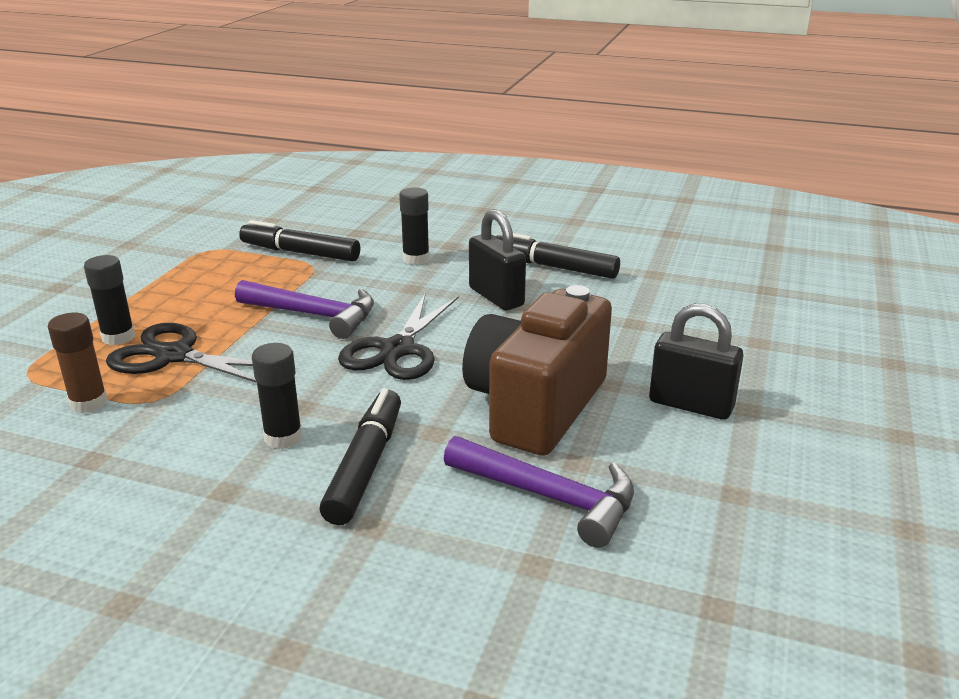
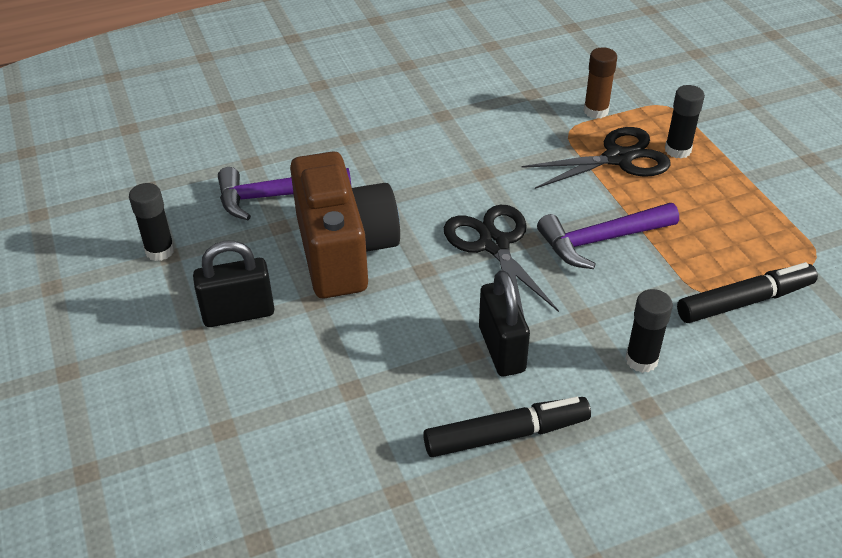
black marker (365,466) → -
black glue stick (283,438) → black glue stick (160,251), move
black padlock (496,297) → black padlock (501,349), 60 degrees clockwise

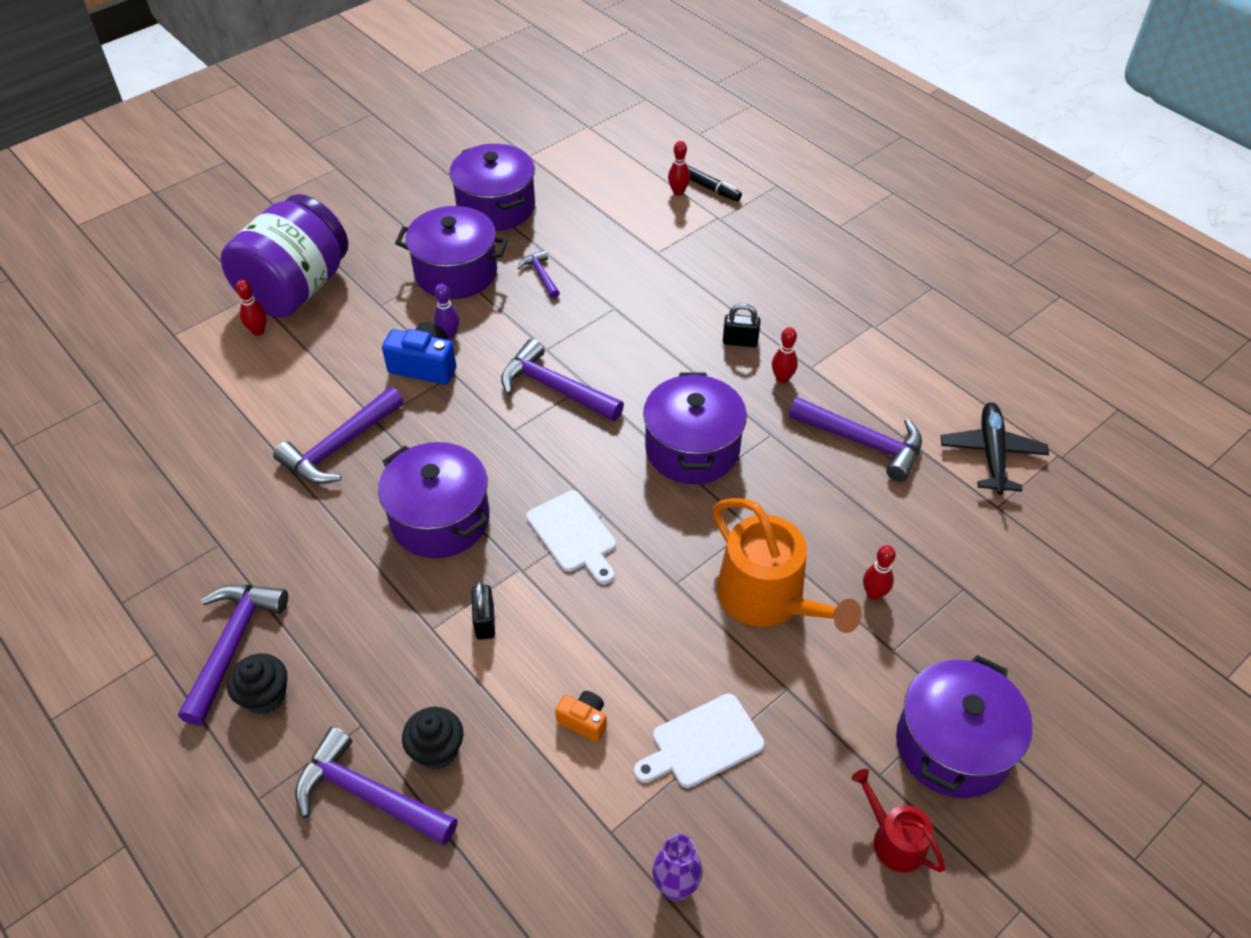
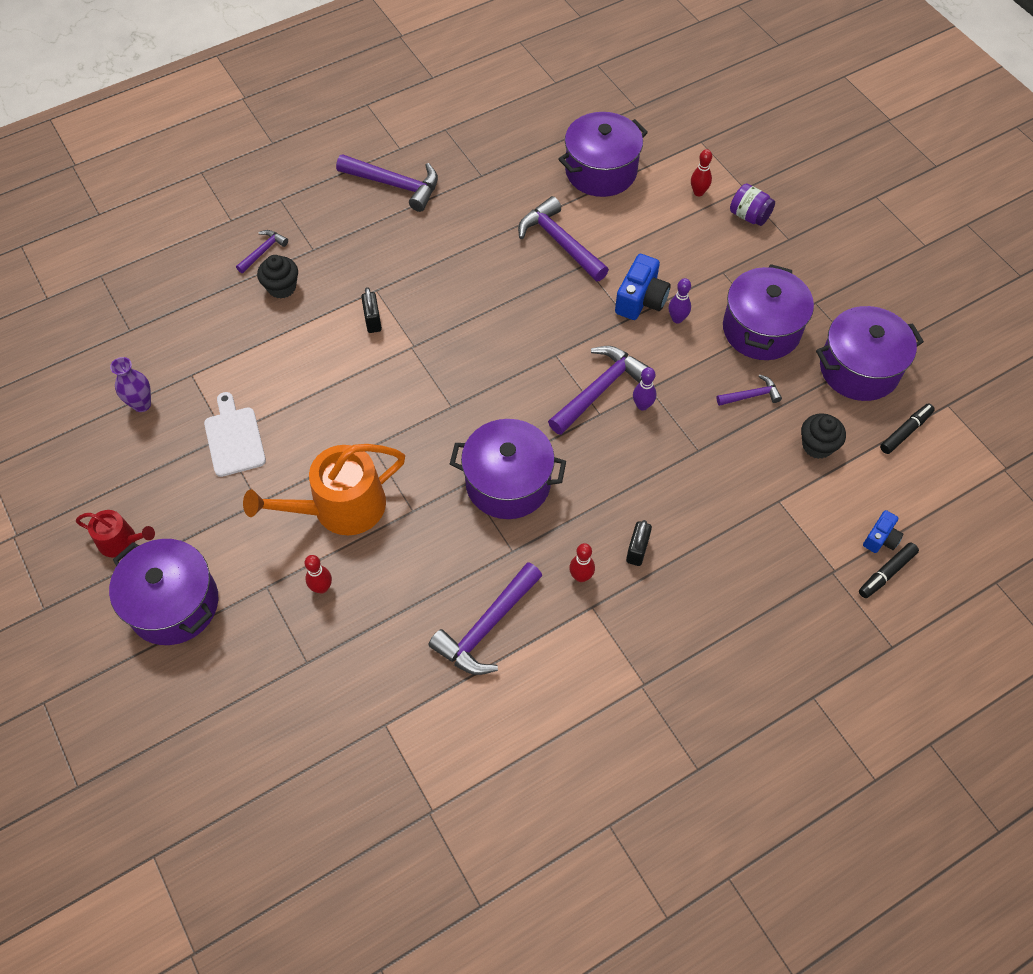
white cutting board (573,535) → -
orange camera (584,720) → -
black plane (991,454) → -
- → purple bowling pin (642,405)
- → black marker (905,432)
black cupcake (265,696) → black cupcake (817,445), move
purple pot (440,519) → purple pot (601,171), move
red bowling pin (678,192) → blue camera (880,538)
black padlock (485,622) → black padlock (373,321), 75 degrees clockwise
red watering can (893,839) → red watering can (121,541), 45 degrees clockwise
purple jar (296,289) → purple jar (749,216), x0.41
purple hammer (368,795) → purple hammer (263,251), x0.53

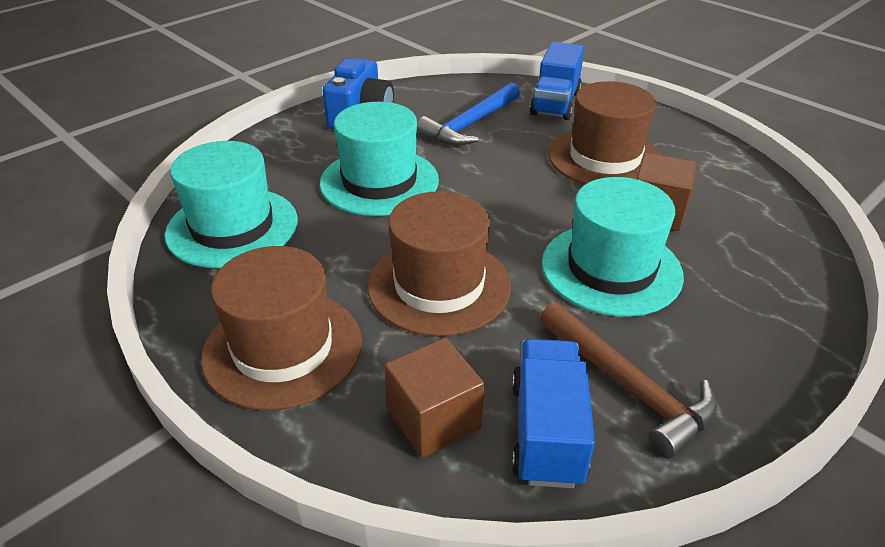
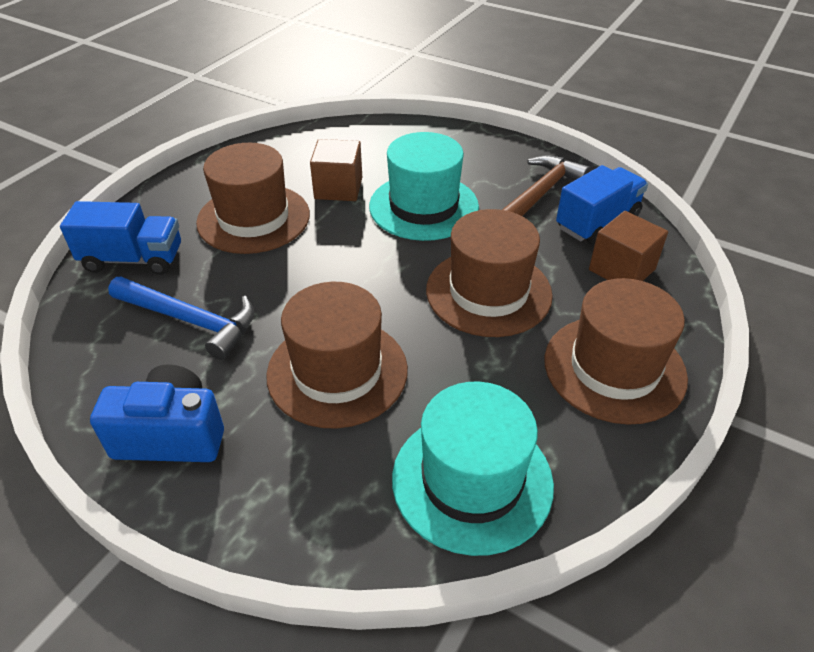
turquoise hat (379,181) → brown hat (337,371)
blue truck (547,432) → blue truck (597,222), 150 degrees clockwise

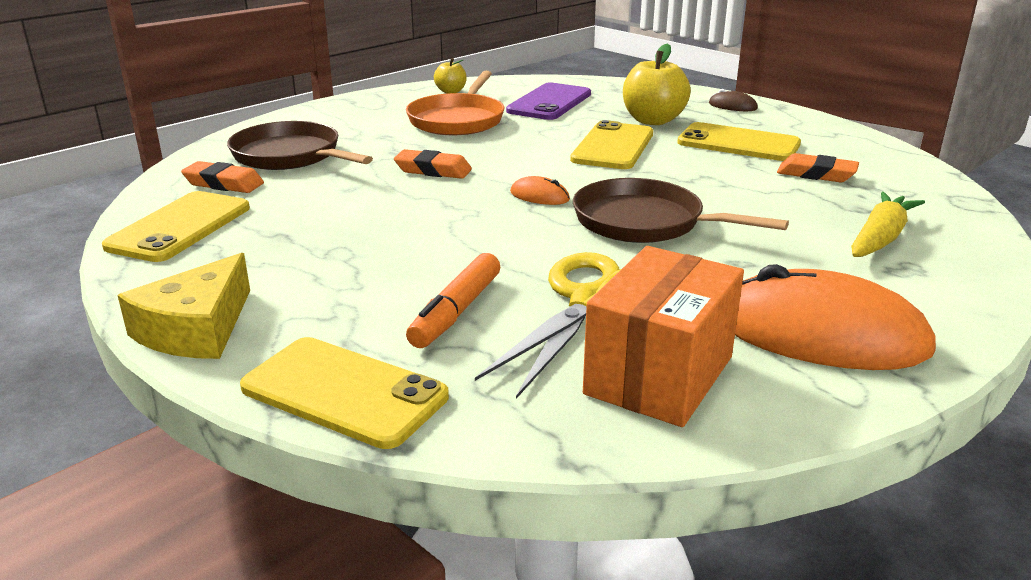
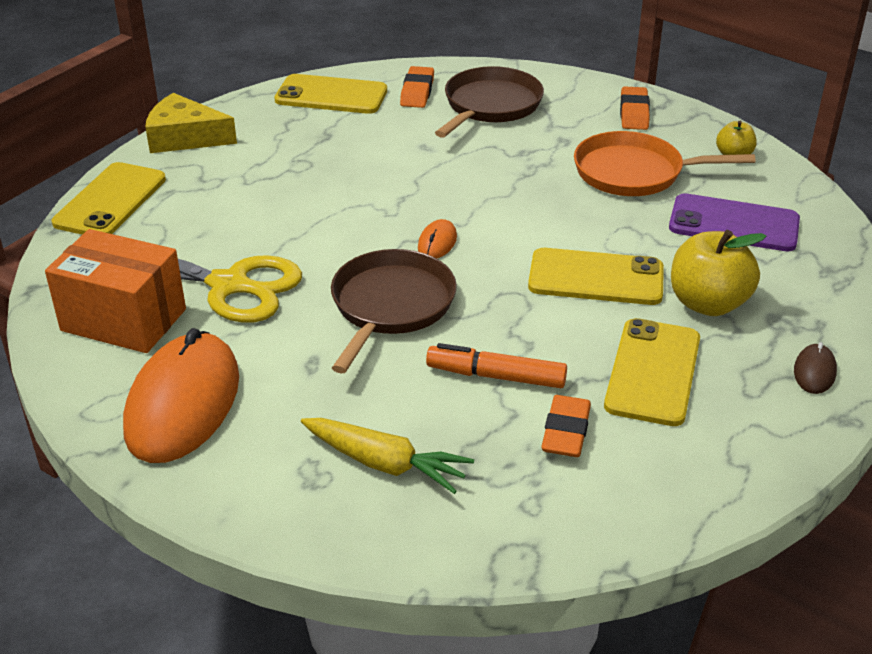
orange eraser (433,170) → orange eraser (634,113), move
orange marker (456,312) → orange marker (496,376), move

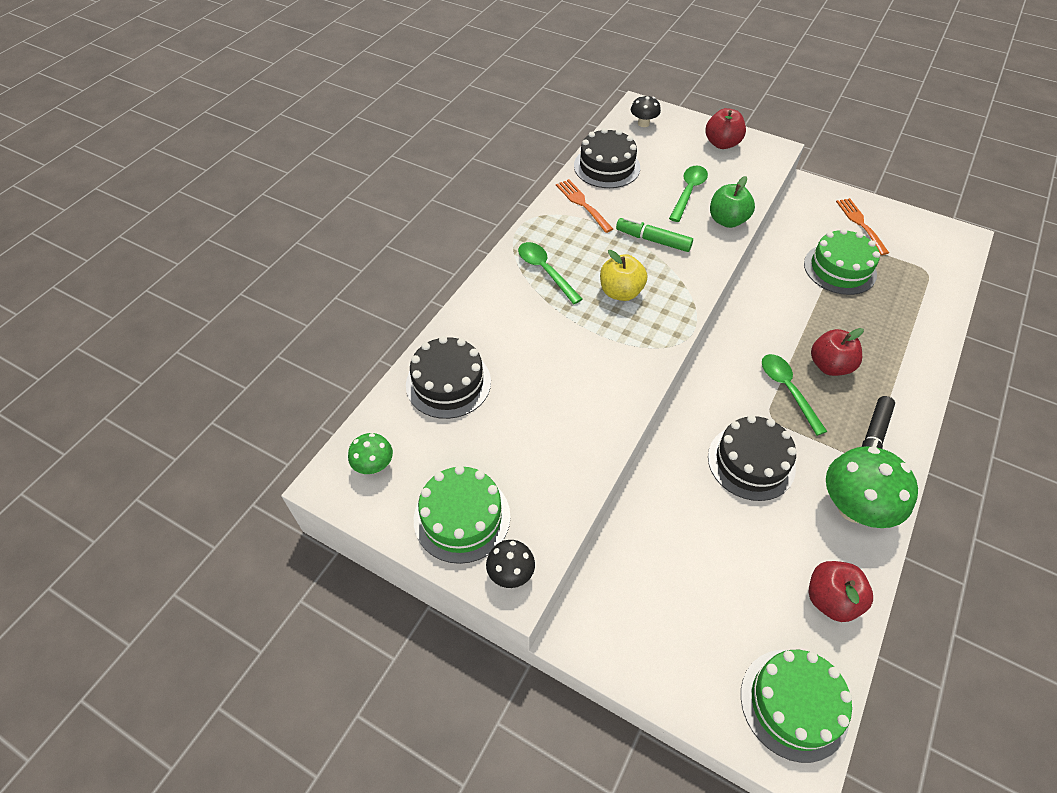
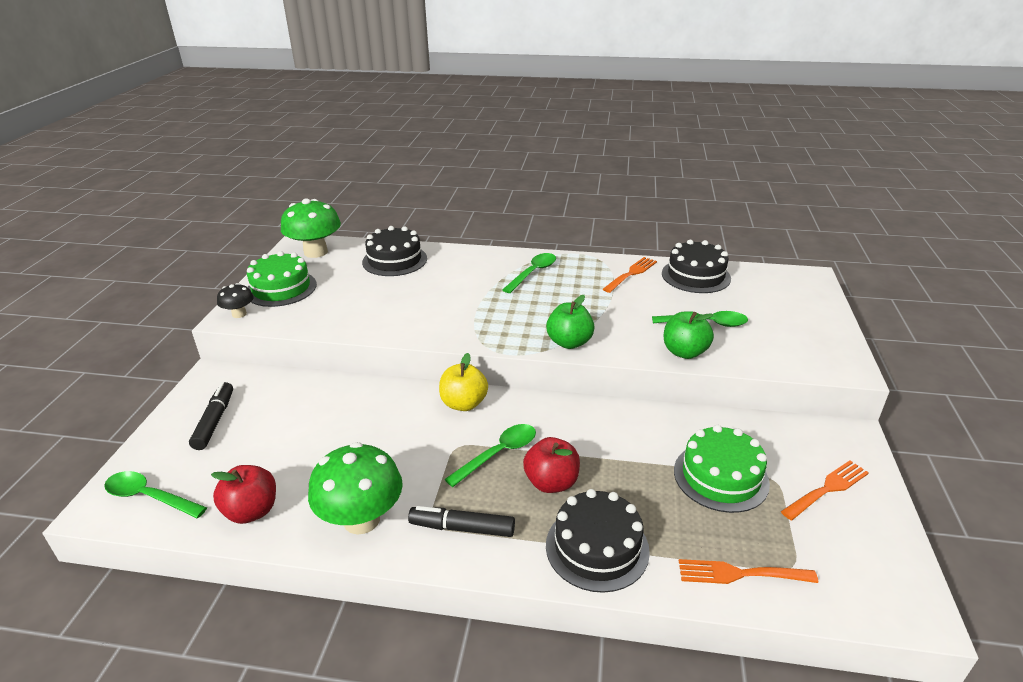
green marker (653,240) → -
black mushroom (643,123) → -
red apple (722,144) → -
- → black marker (214,421)
- → green apple (569,342)
- → orange fork (740,574)
yellow apple (620,292) → yellow apple (464,404), move
black cake (751,462) → black cake (597,547), move
green cake (794,704) → green spoon (149,497)
green mushroom (374,465) → green mushroom (315,252), x1.94

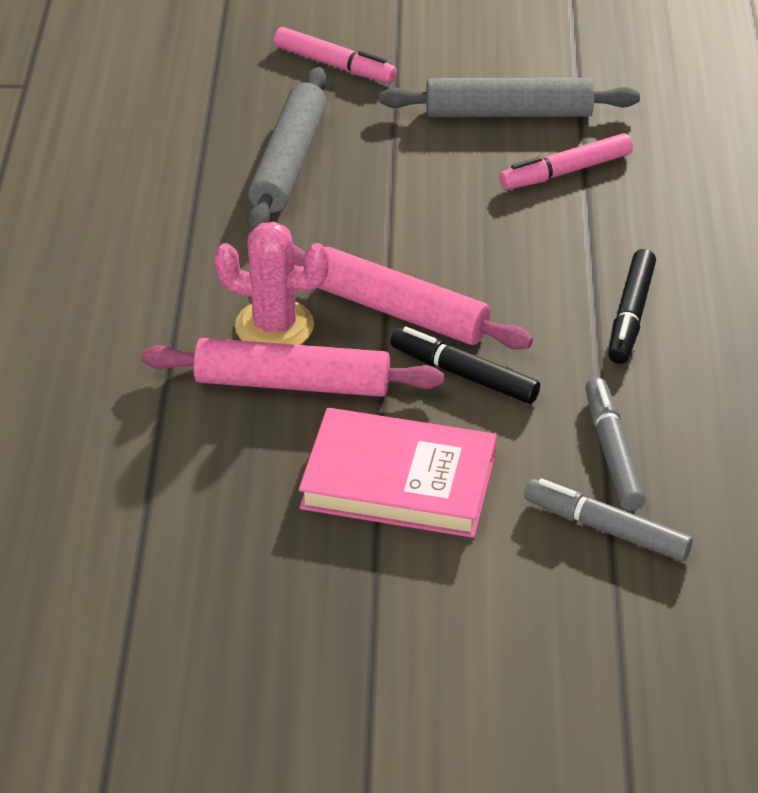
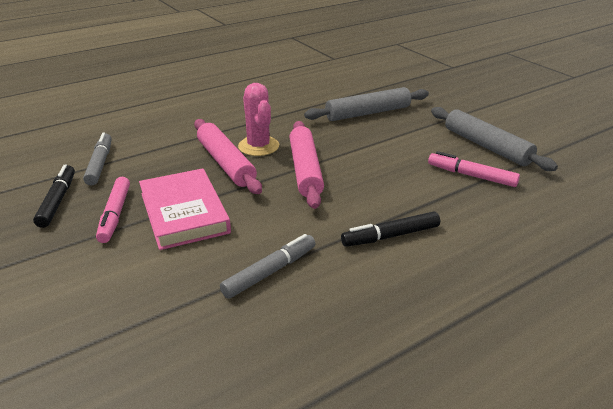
pink marker (335,65) → pink marker (115,214), move
black marker (464,374) → black marker (57,201), move
grey marker (606,529) → grey marker (100,164), move

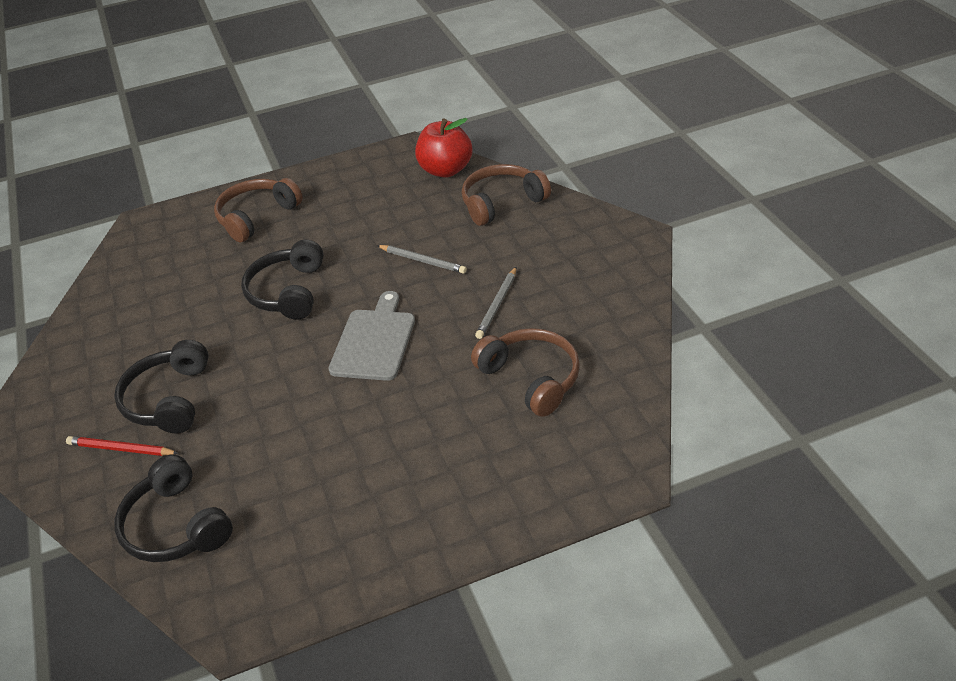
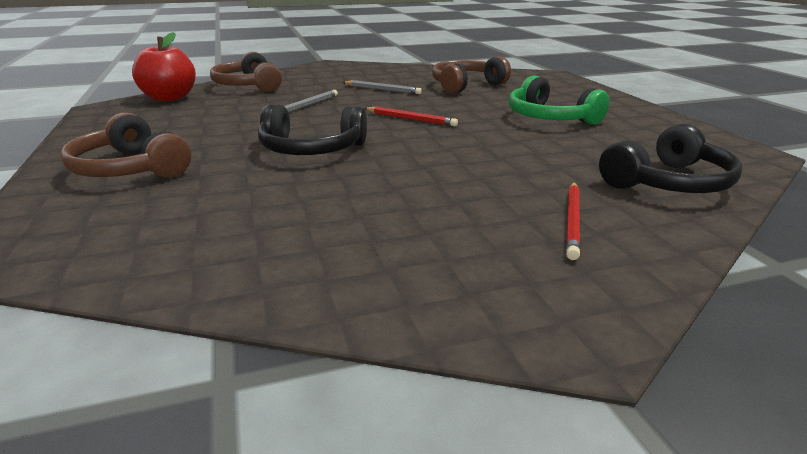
black headphones (169,399) → -
- → green headphones (549,118)
grey cutting board (374,341) → red pencil (410,119)

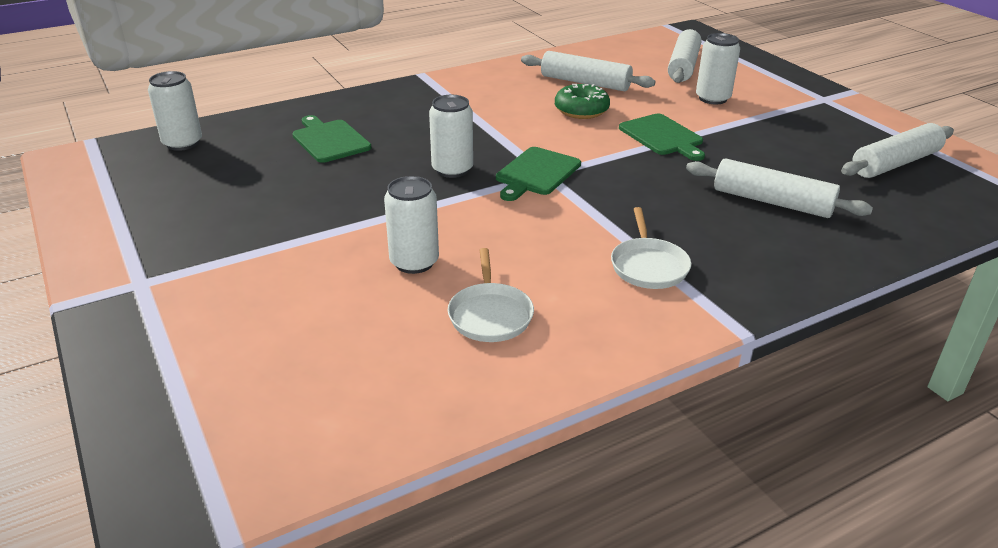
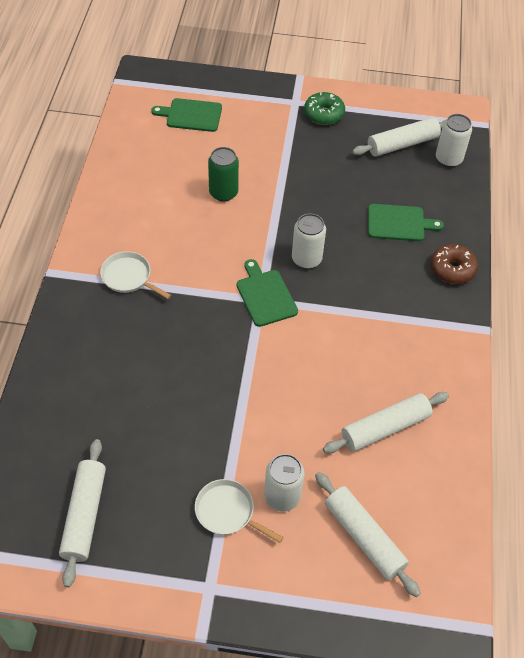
- → brown donut (452,269)
white pan (490,315) → white pan (227,511), move
green donut (581,110) → green donut (324,114), move
green cutting board (663,136) → green cutting board (191,115), move
white rolling pin (772,202) → white rolling pin (402,144), move
white can (414,262) → green can (223,193)

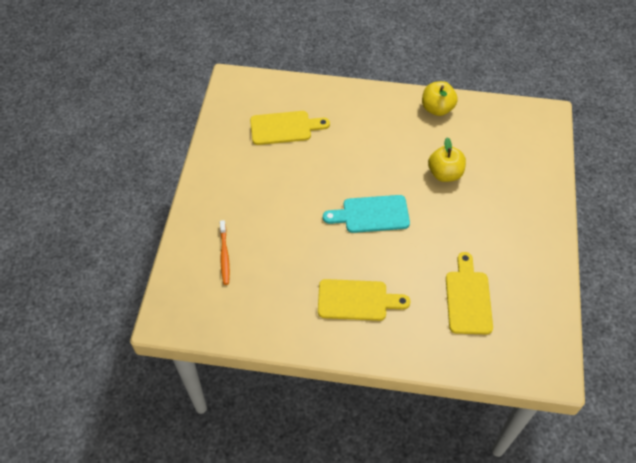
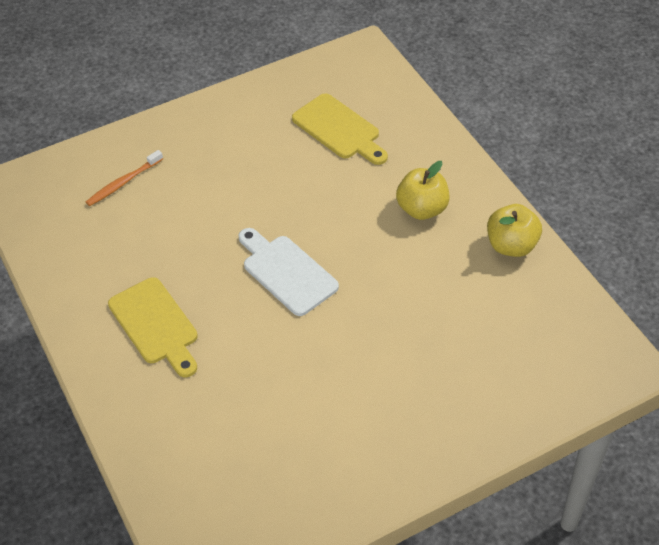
yellow cutting board (468,298) → -
yellow apple (445,174) → yellow apple (422,209), move
turquoise cutting board (371,214) → white cutting board (286,272)

